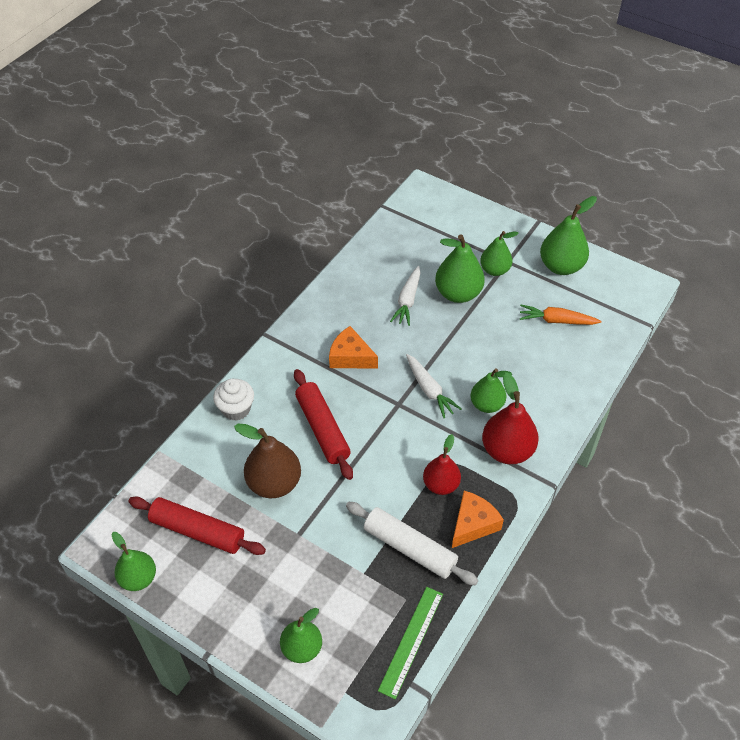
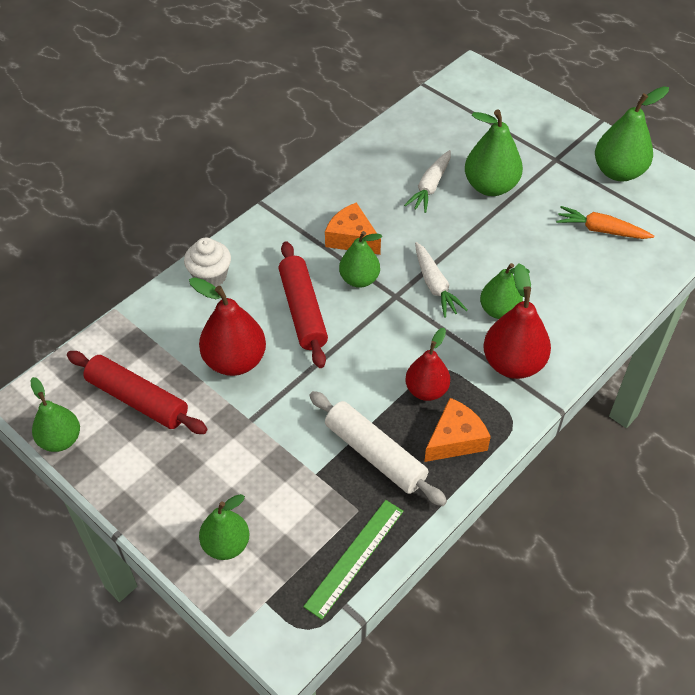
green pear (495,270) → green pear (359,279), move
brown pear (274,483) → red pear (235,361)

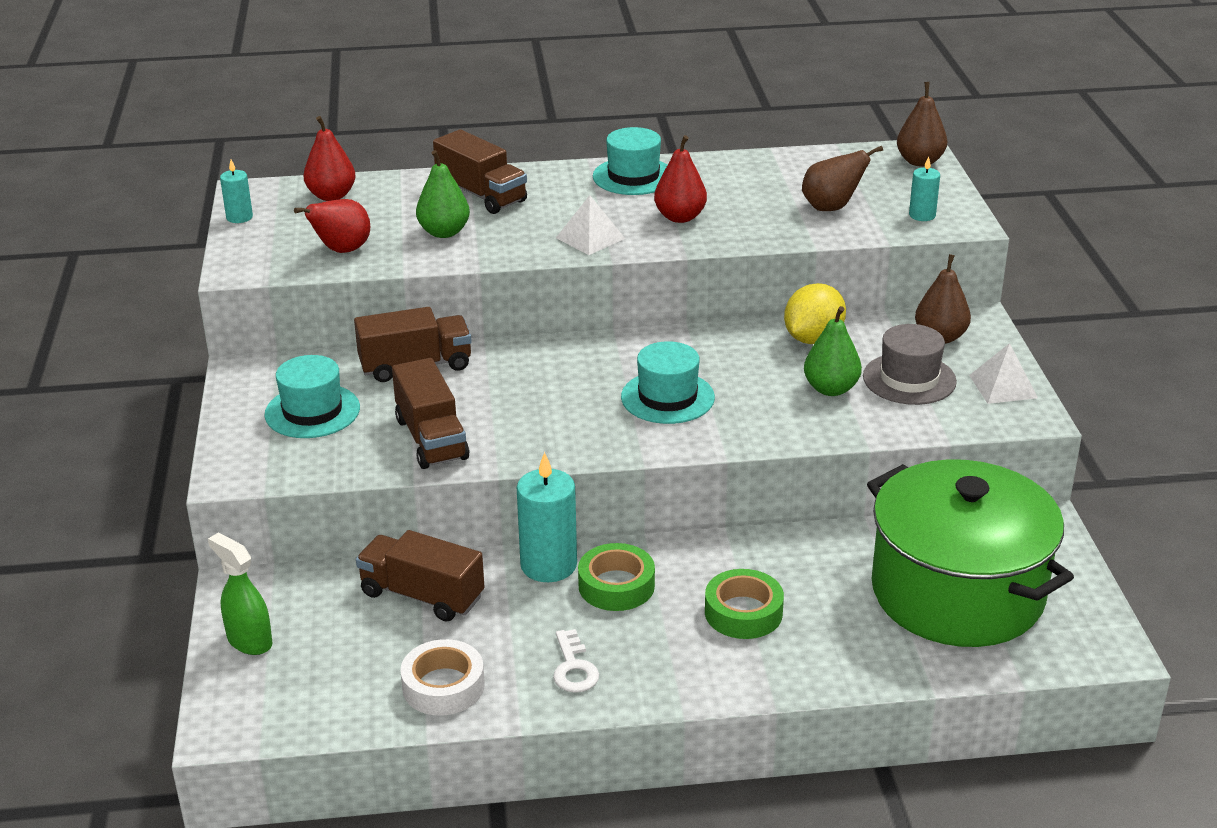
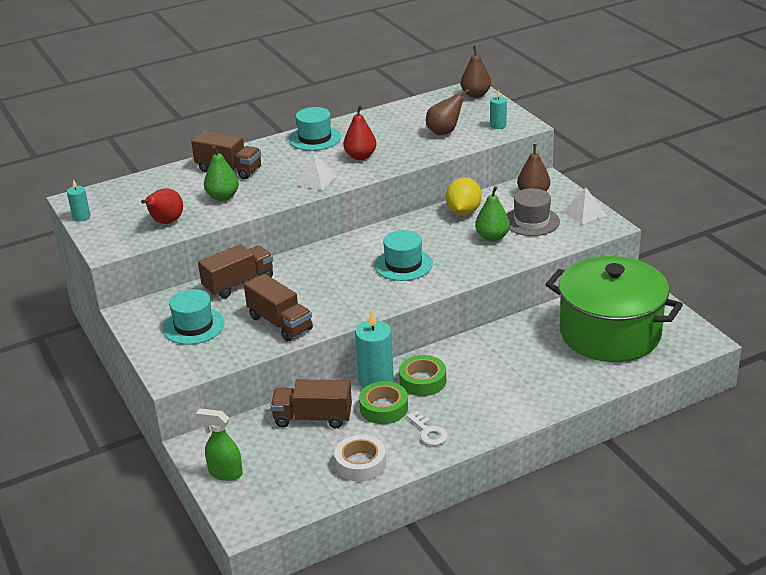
red pear (331,196) → -
green tape (743,612) → green tape (384,408), move

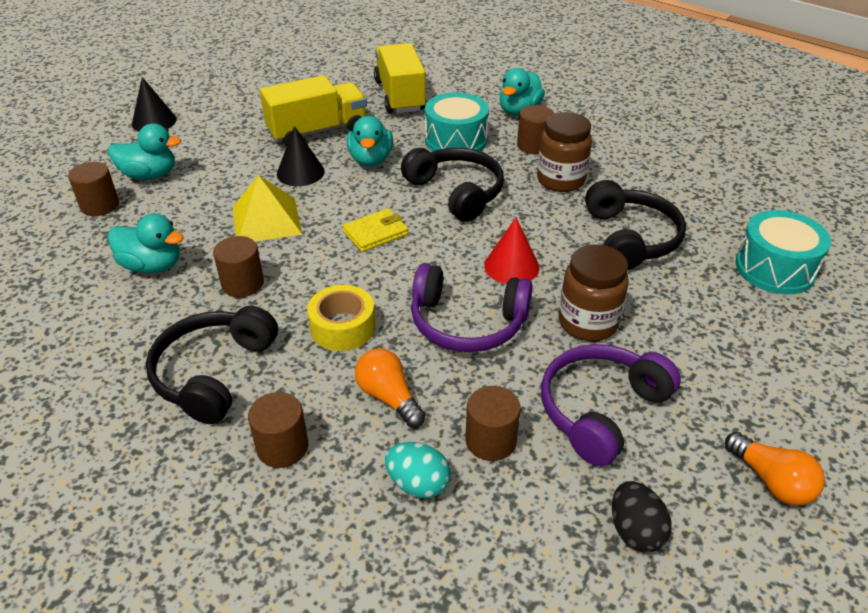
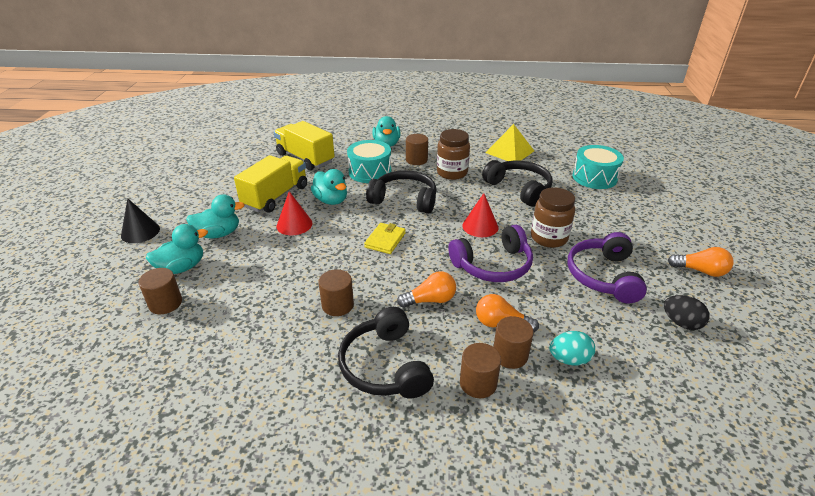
turquoise duck (152,265) → turquoise duck (219,234), move
yellow pyramid (266,220) → yellow pyramid (509,151), move
brown cylinder (490,440) → brown cylinder (510,355), move
yellow tape (342,327) → orange light bulb (430,300)
black cone (300,172) → red cone (294,224)

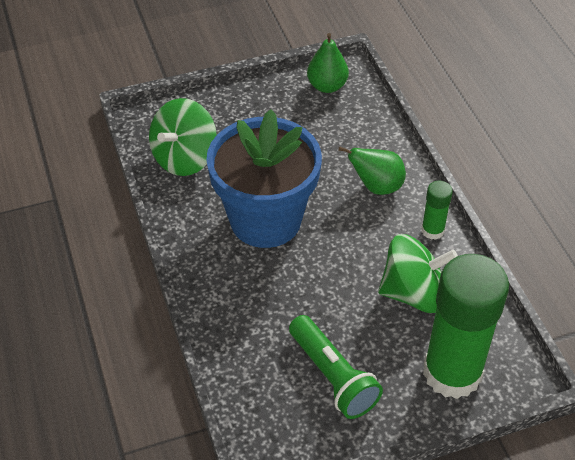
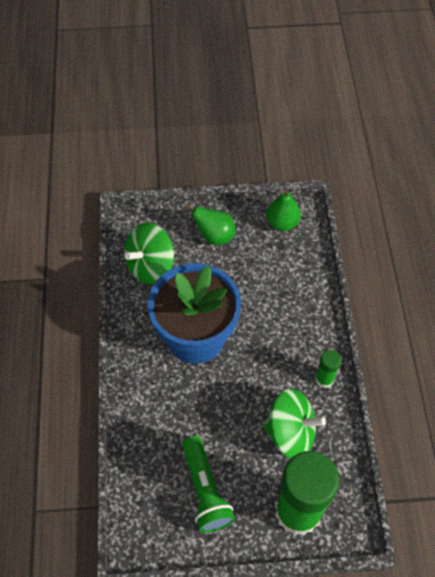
green pear (376,187) → green pear (214,236), move

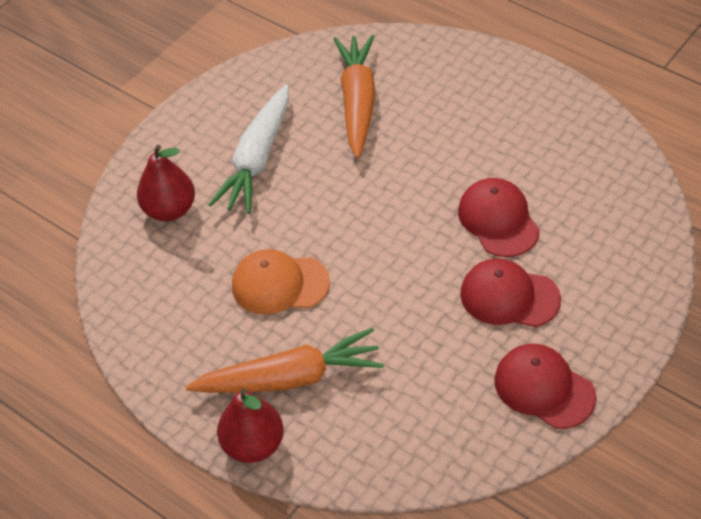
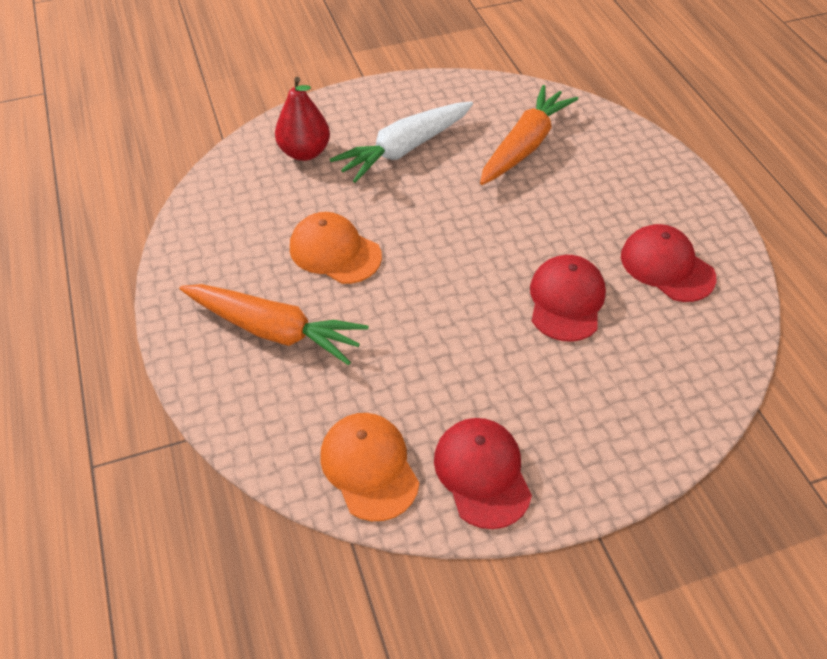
red pear (253,445) → -
- → orange cap (369,467)
red cap (509,296) → red cap (667,266), move

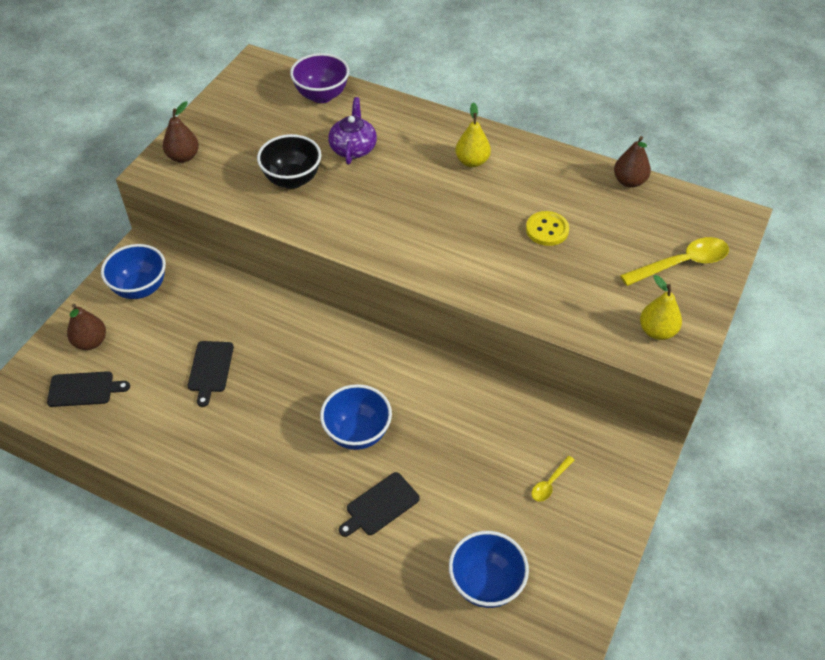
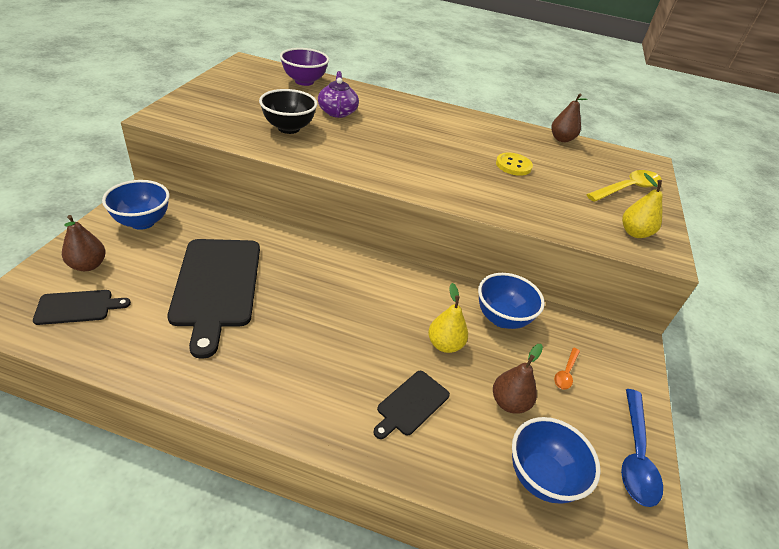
- → blue spoon (635,455)
brown pear (183,157) → brown pear (509,403), move
blue bowl (357,433) → blue bowl (502,318), move
yellow pear (472,161) → yellow pear (445,344), move
yellow spoon (550,483) → orange spoon (566,373)
black cutting board (210,369) → black cutting board (216,286), x2.04

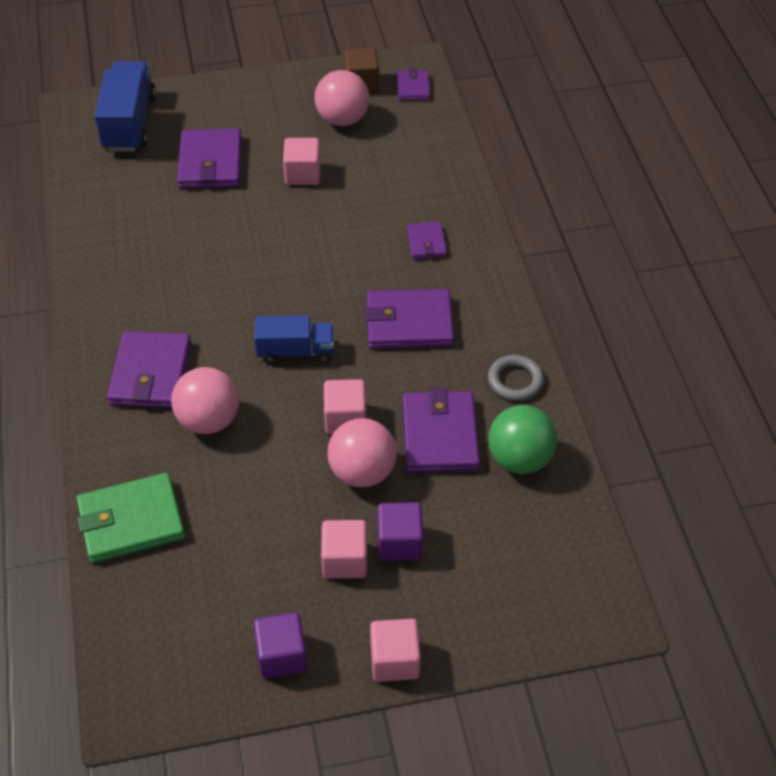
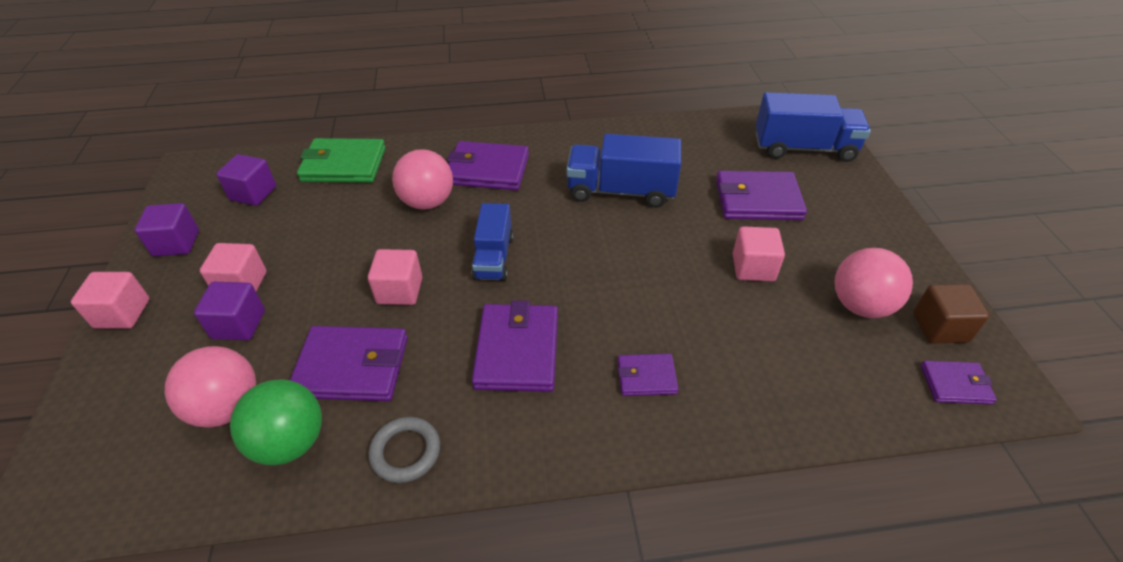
- → purple cube (253,193)
- → blue truck (621,191)
pink ball (362,472) → pink ball (227,407), move
green wallet (131,521) → green wallet (344,165), 75 degrees counterclockwise

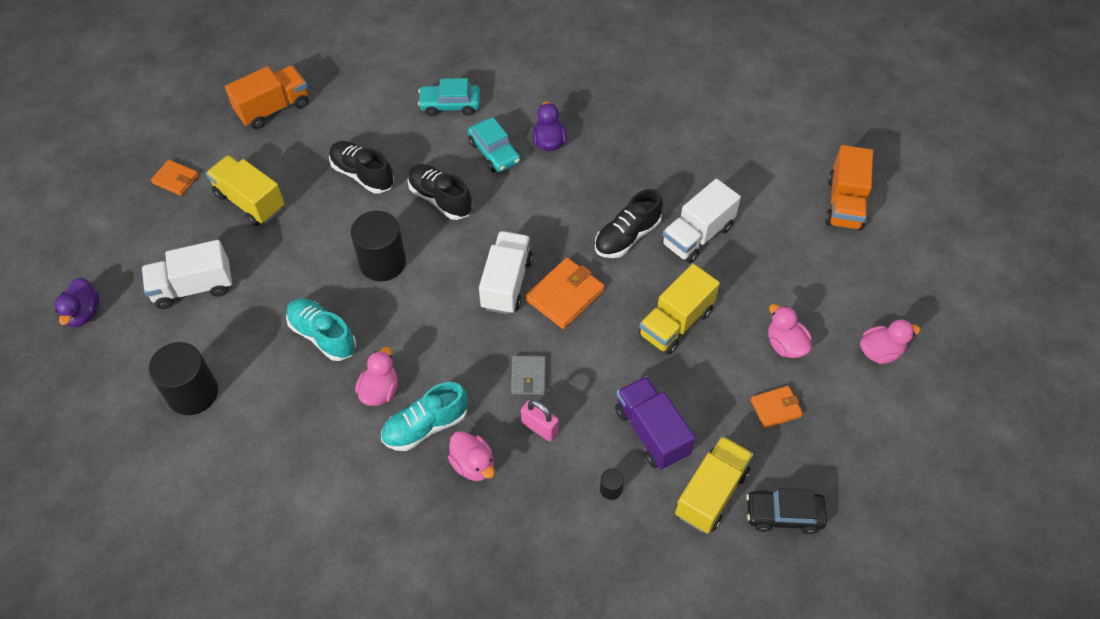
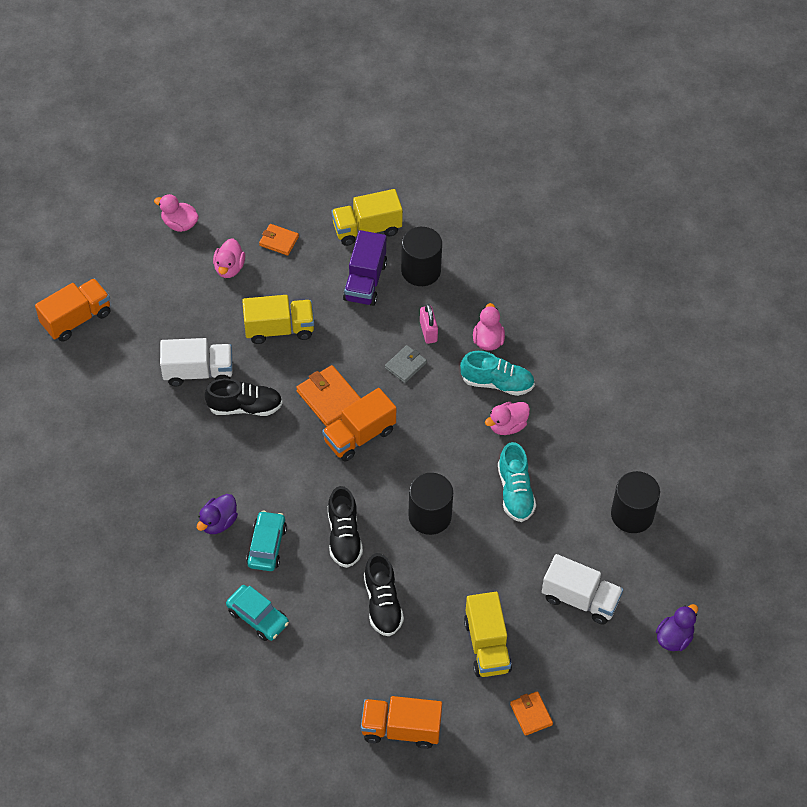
black car (783,515) → -
white truck (506,283) → orange truck (359,436)
orange wallet (565,295) → orange wallet (329,398), 60 degrees clockwise
black cylinder (611,489) → black cylinder (421,270), x2.35

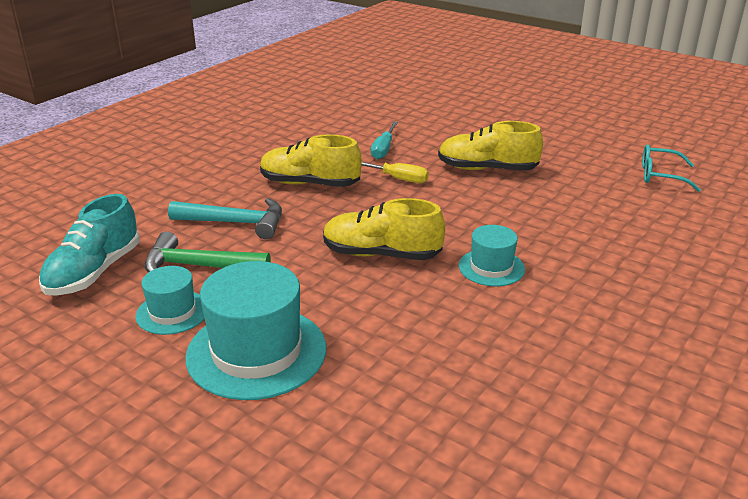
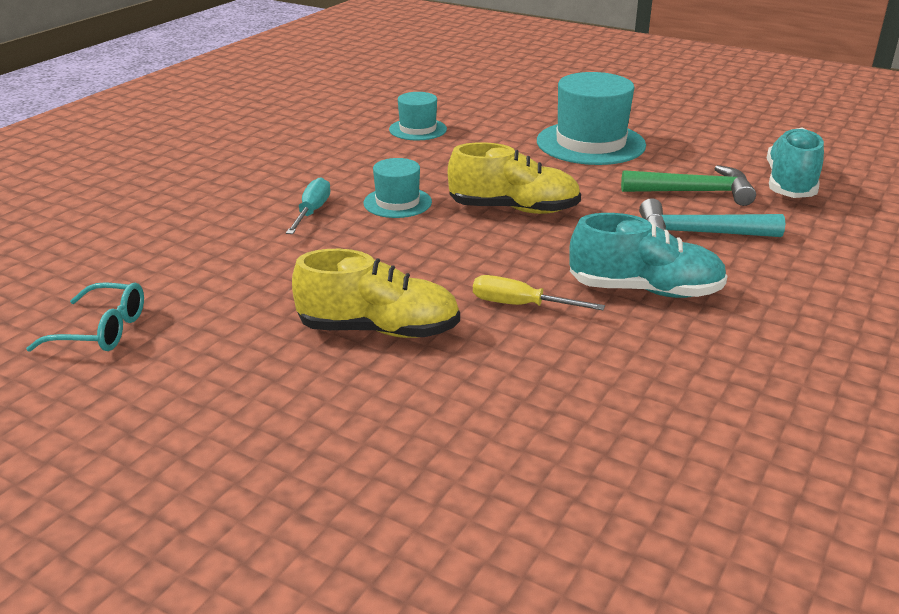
turquoise hat (172,312) → turquoise hat (418,129), move
turquoise screwdriver (383,149) → turquoise screwdriver (312,212), move
yellow shoe (310,184) → turquoise shoe (645,290)

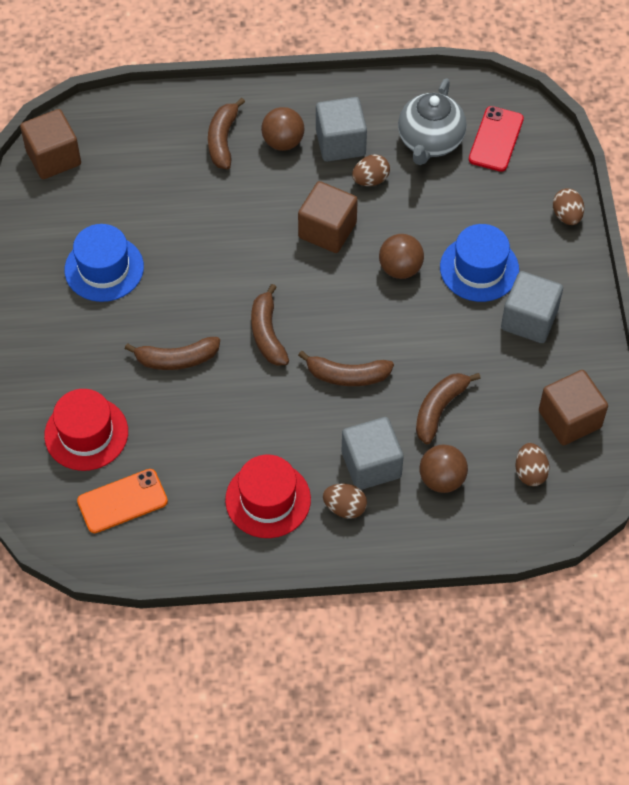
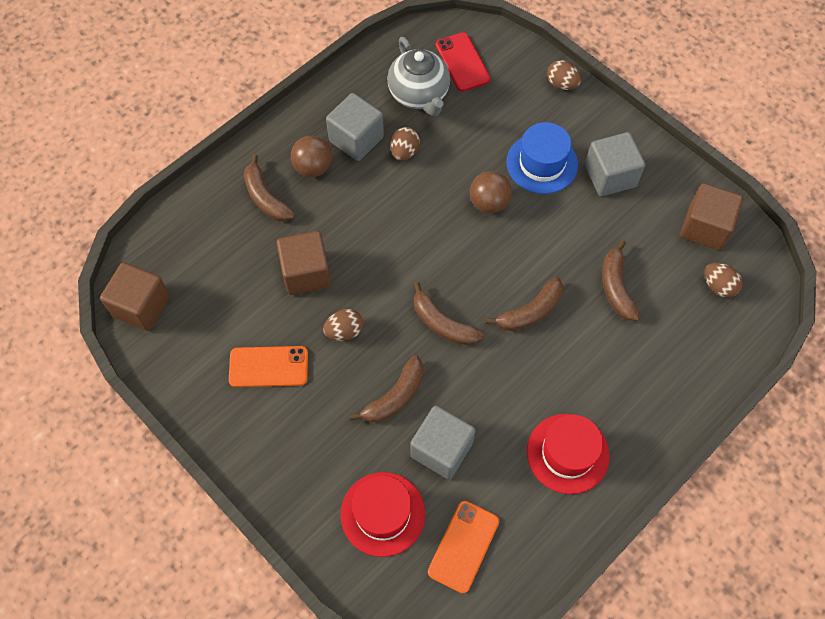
brown ball (442,479) → -
brown cube (327,230) → brown cube (306,273), move
brown egg (345,508) → brown egg (344,331), move
grey cube (371,465) → grey cube (441,449), move
blue hat (104,268) → orange phone (268,367)

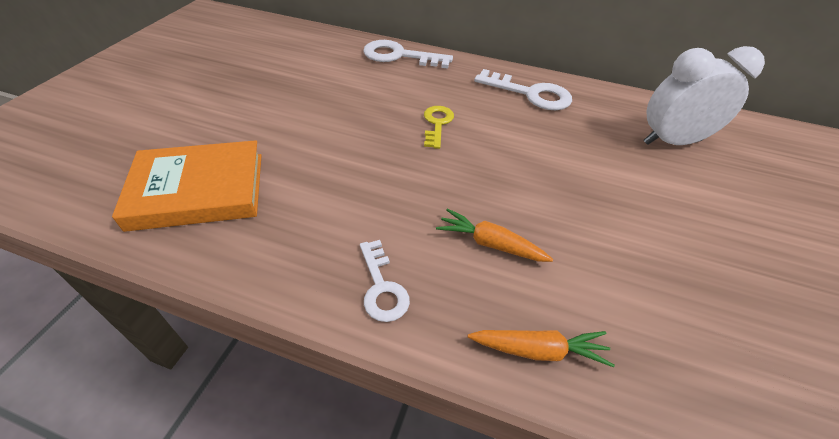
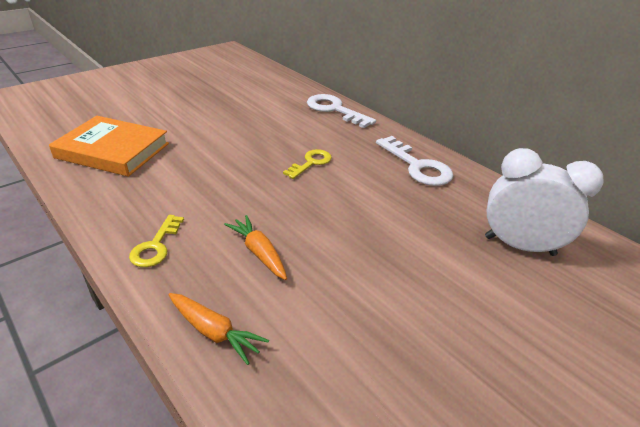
white key (382,287) → yellow key (156,246)

